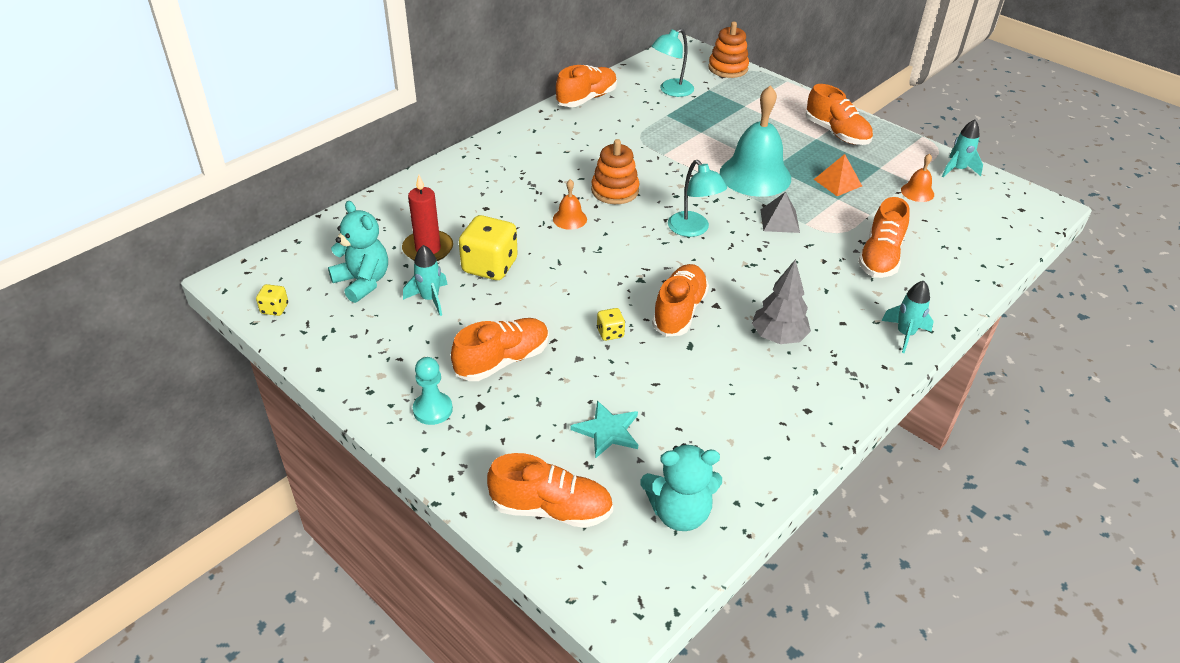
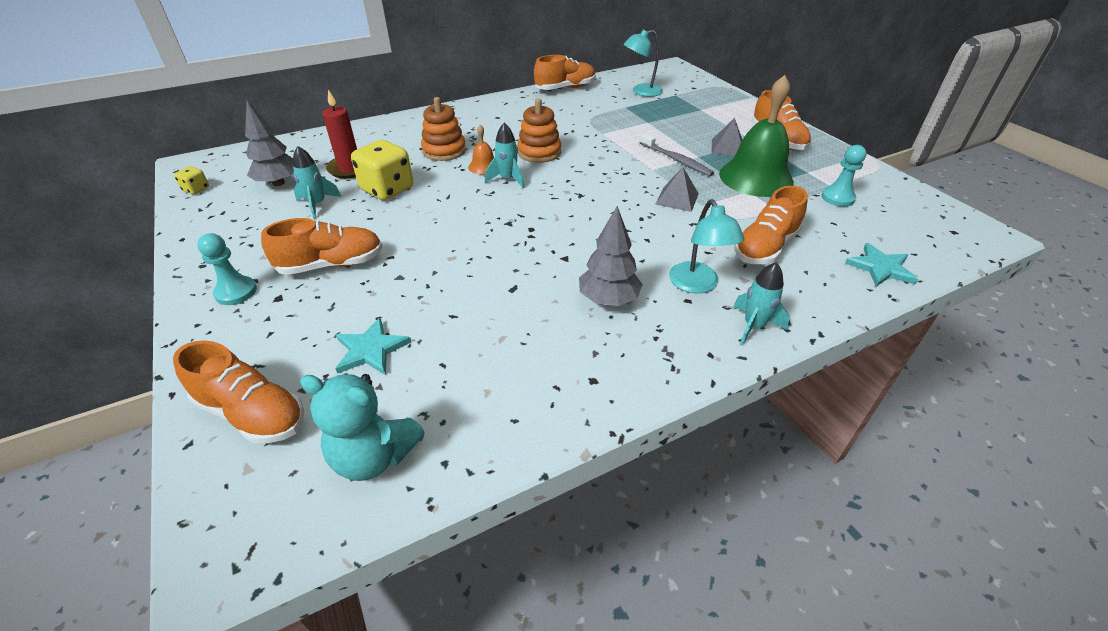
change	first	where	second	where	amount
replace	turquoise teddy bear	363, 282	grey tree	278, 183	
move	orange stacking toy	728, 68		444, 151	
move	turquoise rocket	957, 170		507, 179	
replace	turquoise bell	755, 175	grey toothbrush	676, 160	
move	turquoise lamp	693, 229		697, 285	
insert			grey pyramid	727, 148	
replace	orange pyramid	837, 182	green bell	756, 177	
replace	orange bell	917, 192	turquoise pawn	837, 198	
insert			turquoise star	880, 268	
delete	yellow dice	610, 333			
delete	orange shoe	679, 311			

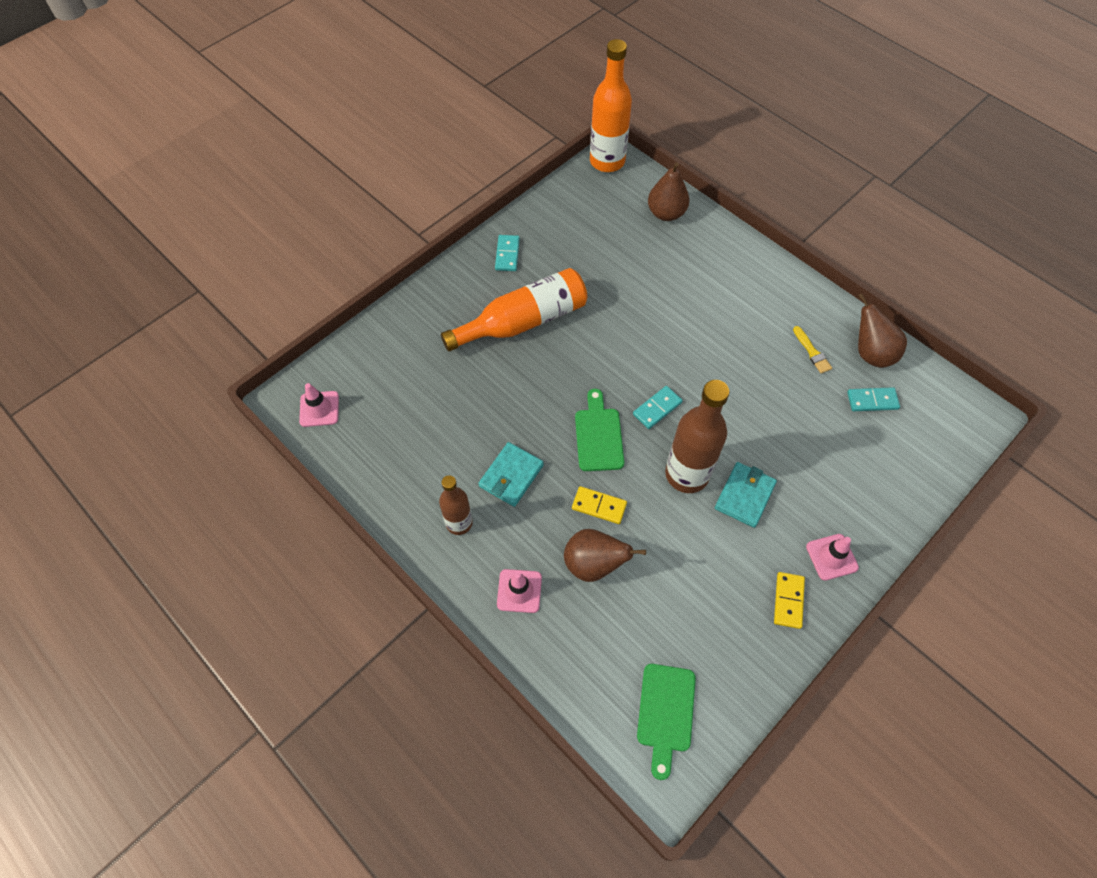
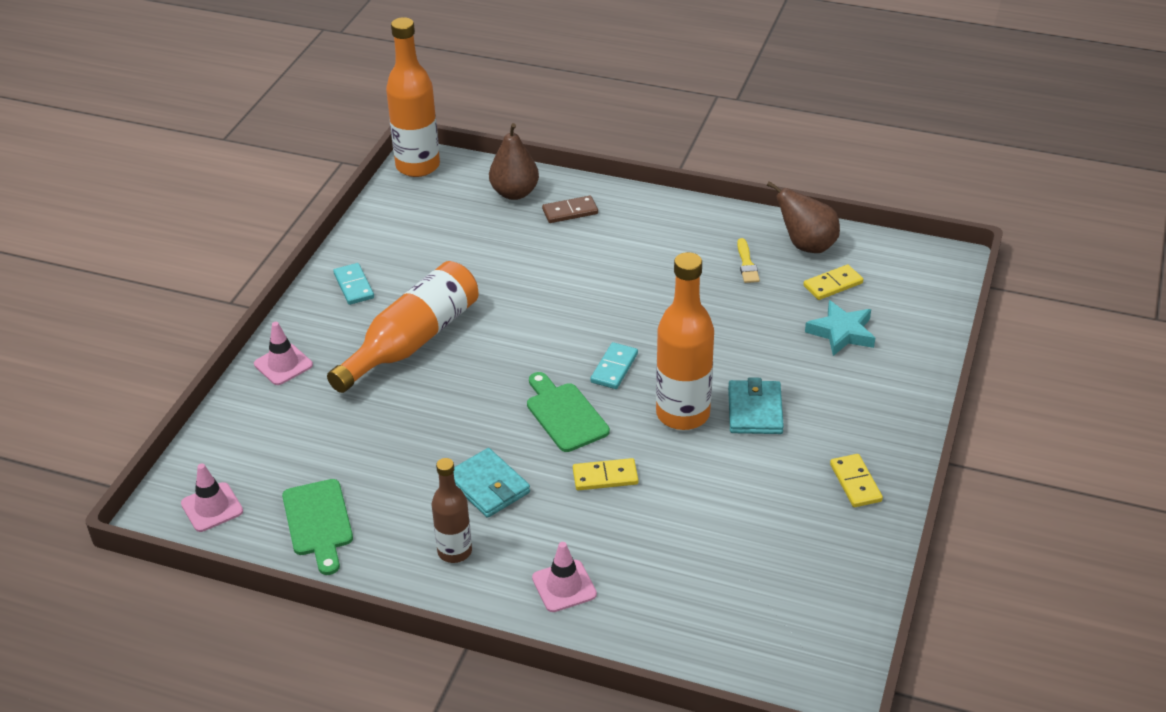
change	first	where	second	where	amount
move	pink traffic cone	831, 557		283, 364	
move	green cutting board	665, 713		318, 522	
rotate	turquoise wallet	511, 476		488, 486	45 degrees counterclockwise
insert			brown domino	570, 212	
recolor	brown bottle	687, 474	orange bottle	682, 414	
rotate	yellow brush	812, 352		747, 264	45 degrees clockwise
recolor	turquoise domino	872, 400	yellow domino	833, 284	
insert			turquoise star	841, 332	
delete	brown pear	594, 564			

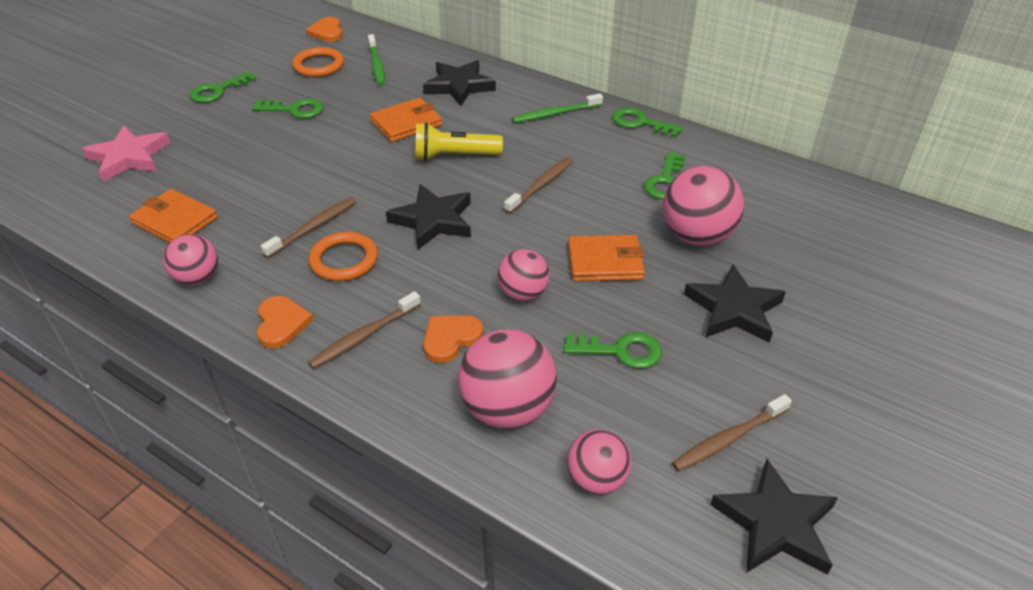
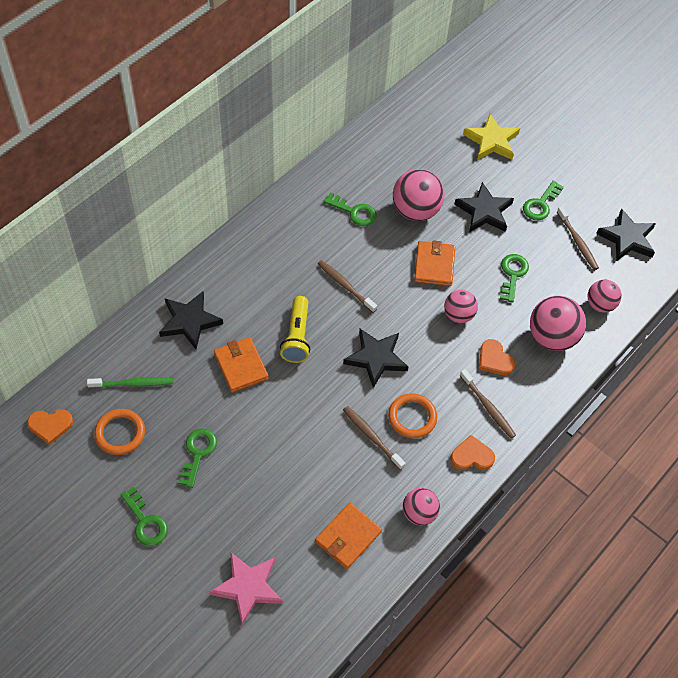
change	first	where	second	where	amount
insert			yellow star	491, 141	
move	green key	640, 123		540, 204	
delete	green toothbrush	555, 114			

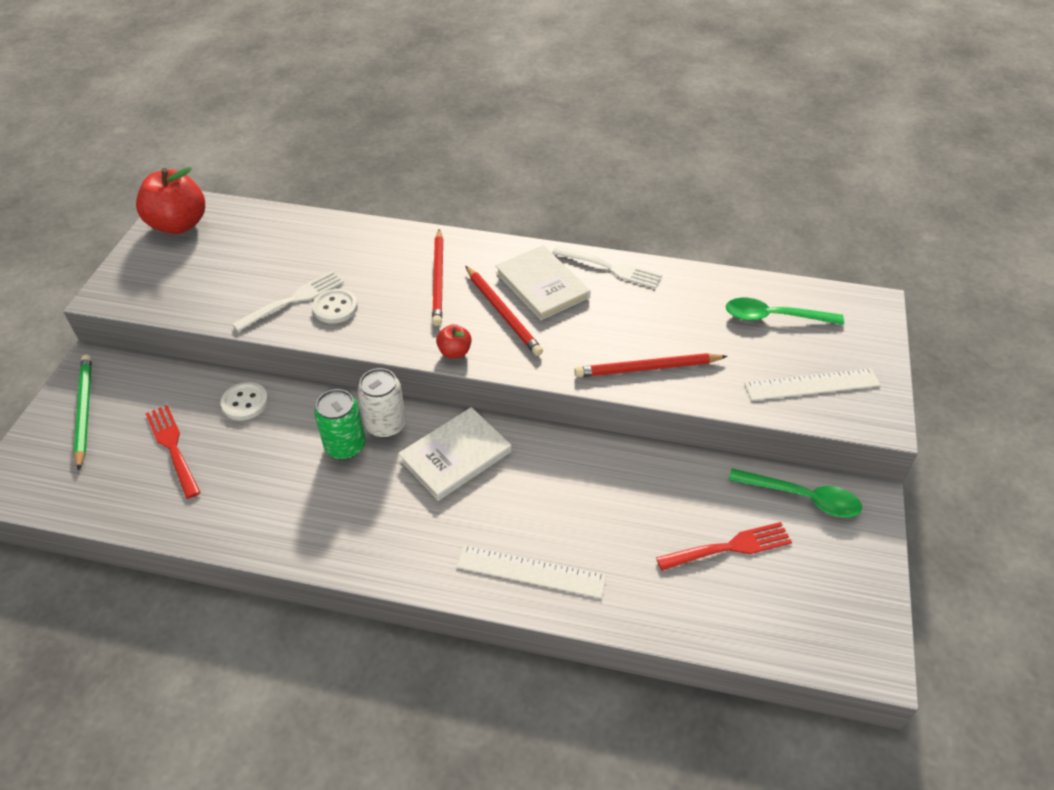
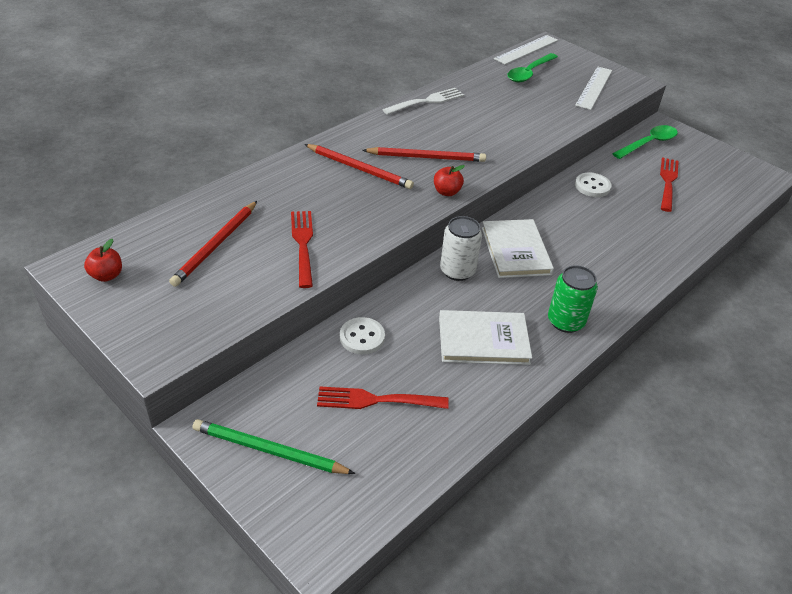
change	first	where	second	where	amount
resize	red apple	179, 224		107, 275	x0.48
move	red pencil	647, 368		216, 245	
recolor	white fork	292, 300	red fork	303, 245	
move	white book	542, 285		483, 340	
move	white ruler	531, 571		526, 49	
move	green can	345, 446		565, 321	
move	white button	335, 308		592, 186	

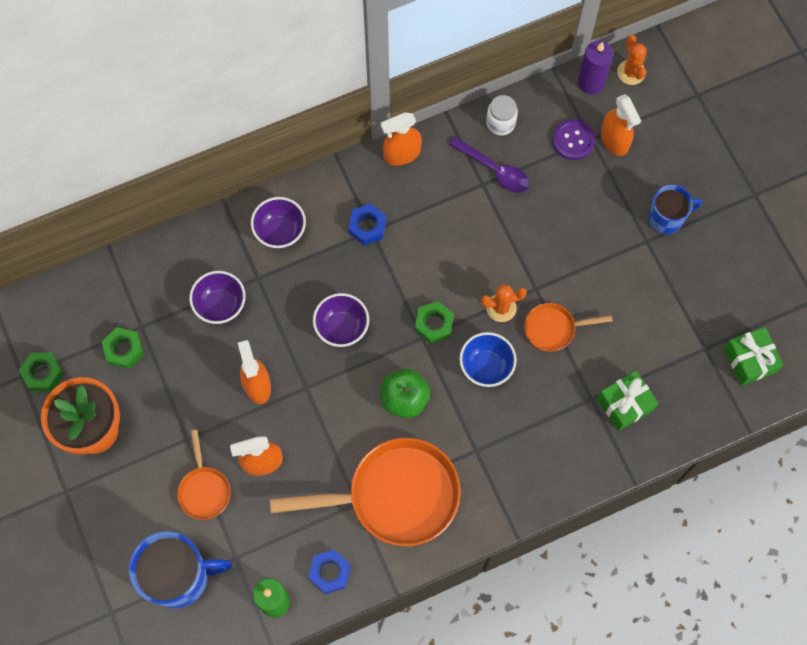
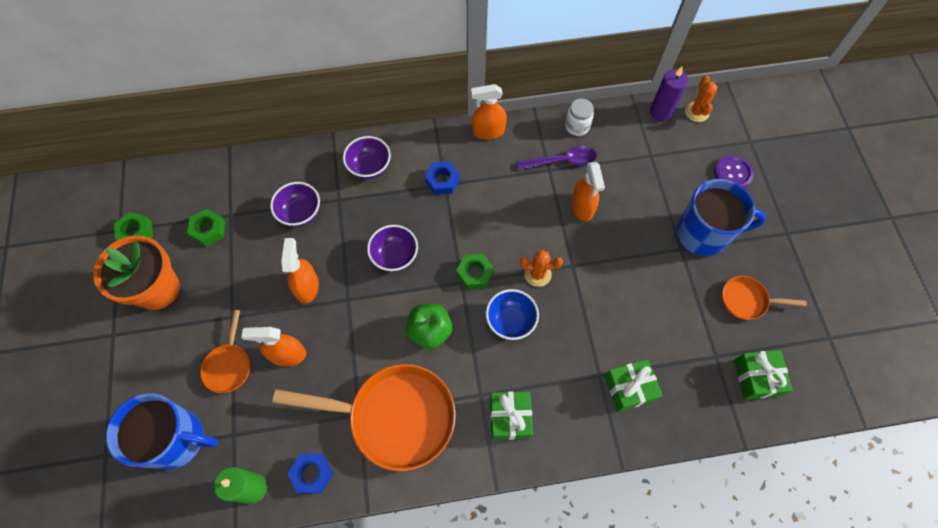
change	first	where	second	where	amount
insert			green gift	510, 418	
rotate	purple spoon	494, 170		562, 161	60 degrees counterclockwise
move	orange spray bottle	614, 140		582, 207	
resize	blue mug	666, 218		703, 234	x1.64
move	purple button	573, 140		733, 173	
move	orange pan	553, 329		747, 300	

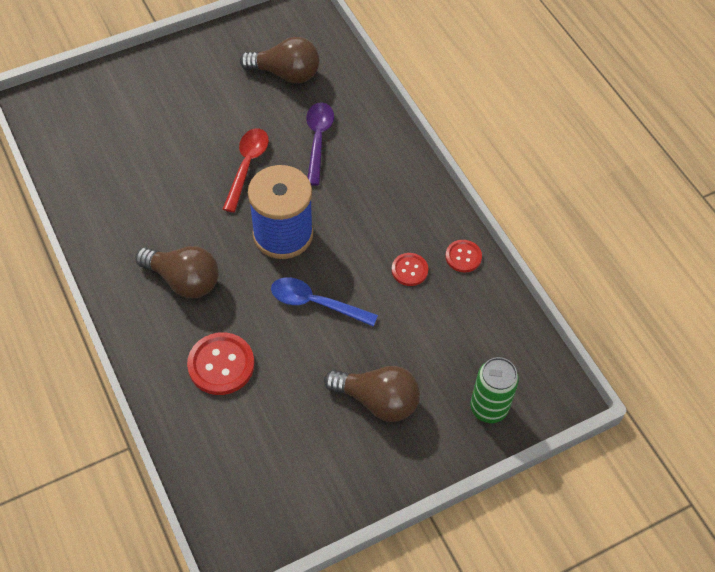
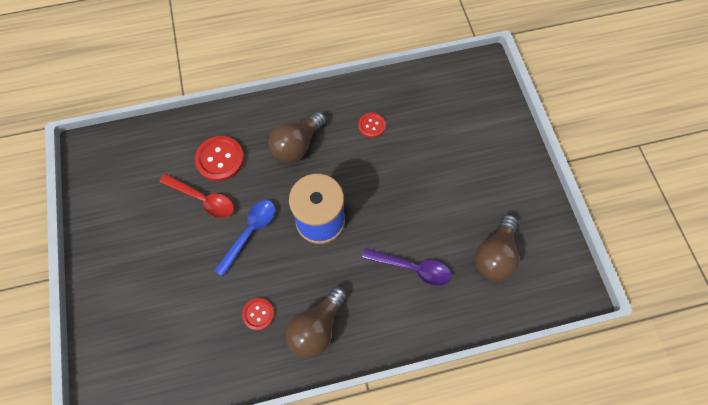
change	first	where	second	where	amount
move	red spoon	247, 166		203, 199	
move	brown light bulb	377, 401		316, 328	
move	red button	463, 257		371, 125	
delete	green can	489, 408			

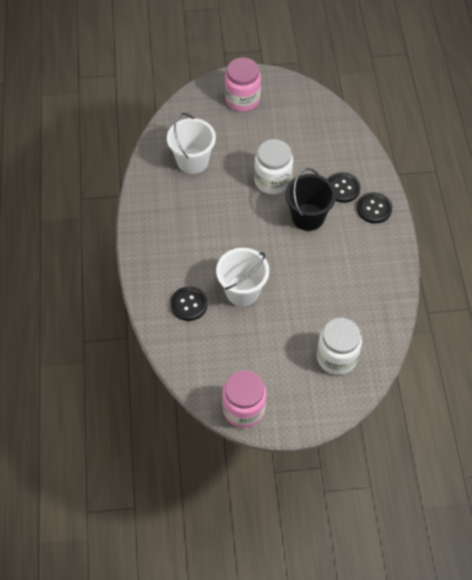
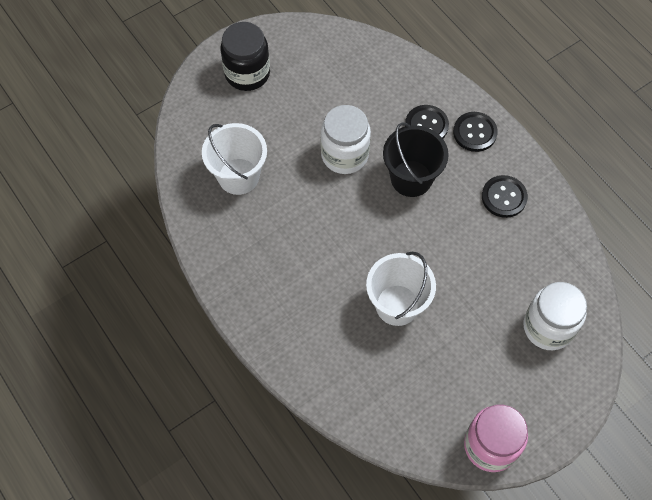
change	first	where	second	where	amount
recolor	pink jar	242, 99	black jar	247, 73	
move	black button	189, 304		504, 197	

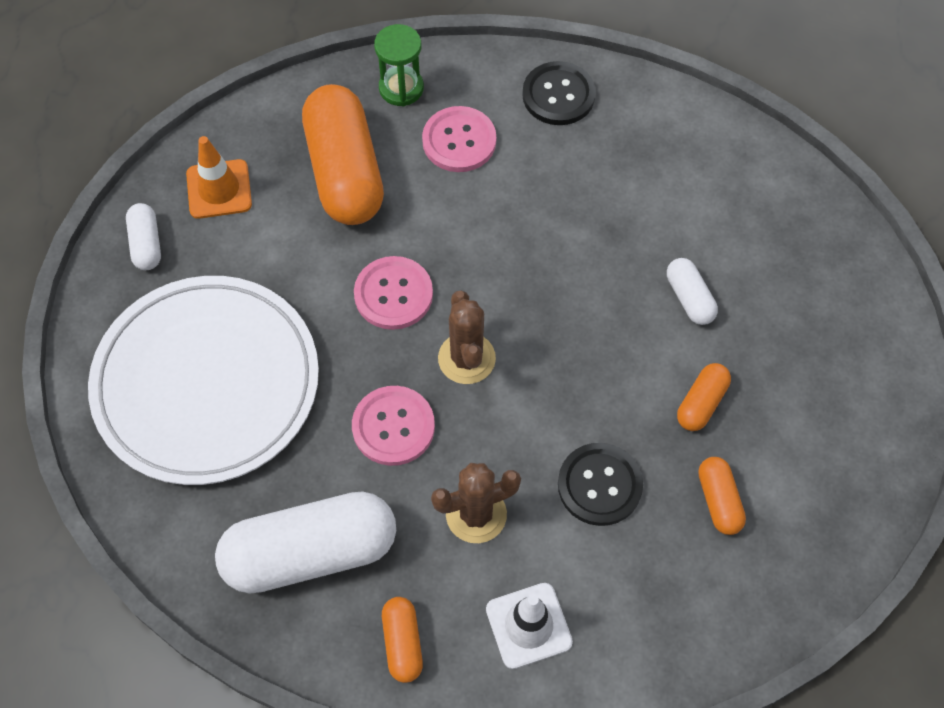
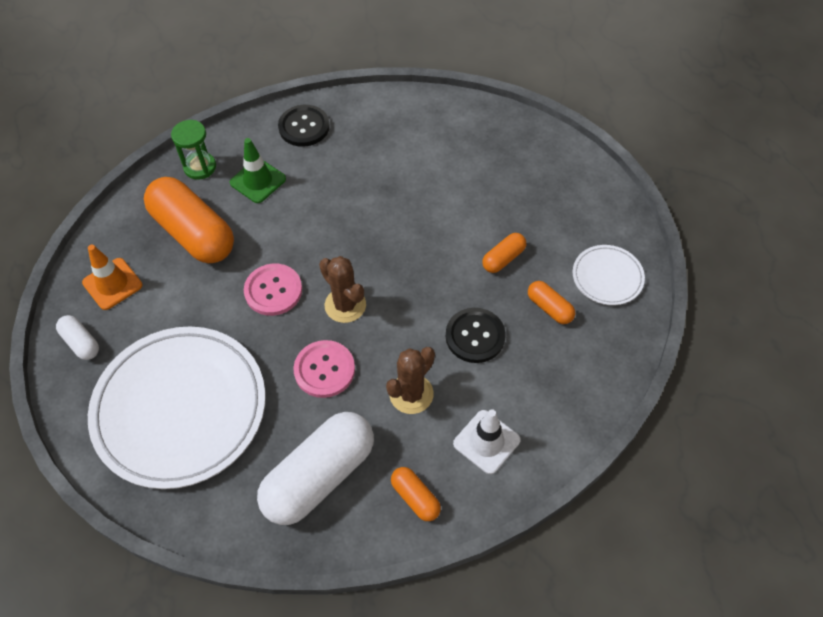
change	first	where	second	where	amount
replace	pink button	459, 141	green traffic cone	258, 181	
rotate	orange capsule	701, 403		503, 258	45 degrees clockwise
insert			white plate	607, 277	
delete	white capsule	689, 298			

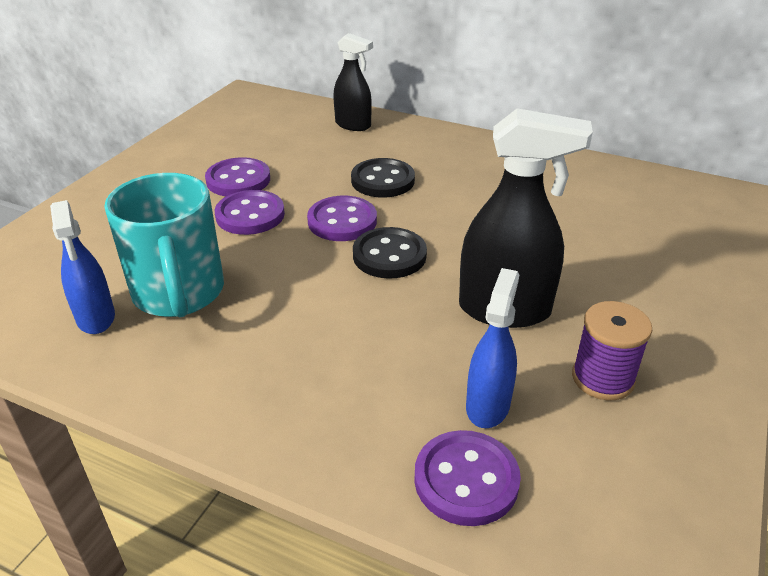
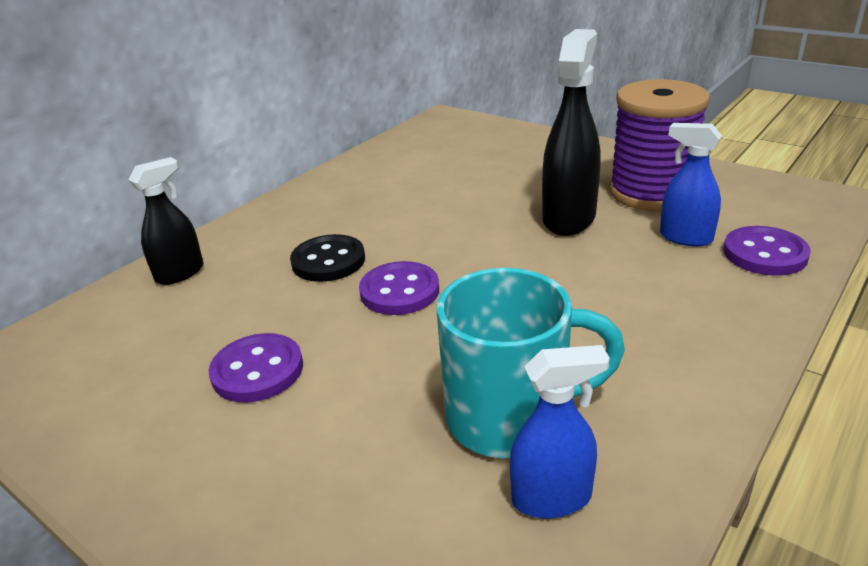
change	first	where	second	where	amount
resize	purple spool	602, 378		651, 192	x1.82
delete	purple button	250, 215			
delete	black button	389, 255			

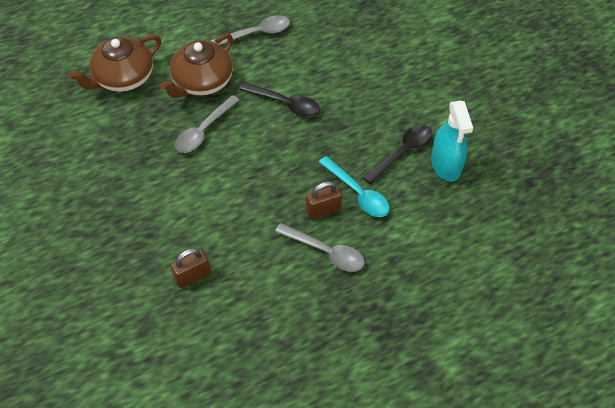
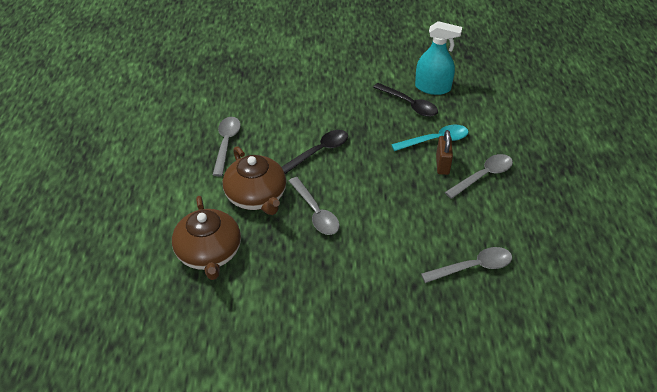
change	first	where	second	where	amount
rotate	black spoon	402, 152		409, 104	150 degrees clockwise
replace	brown padlock	192, 276	grey spoon	473, 267	

